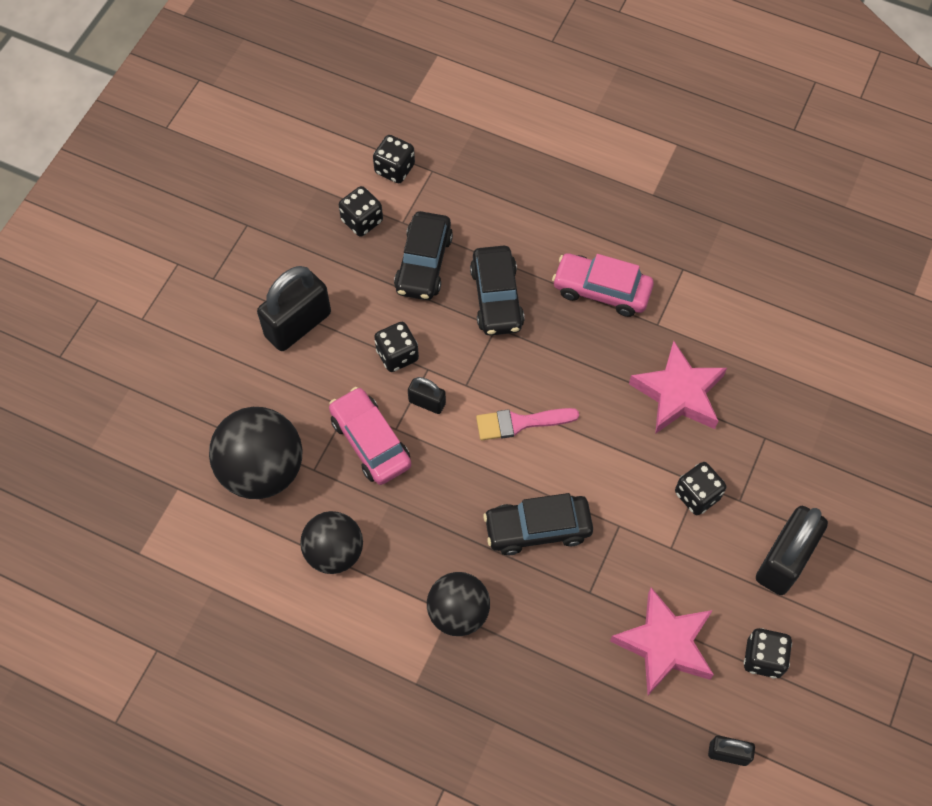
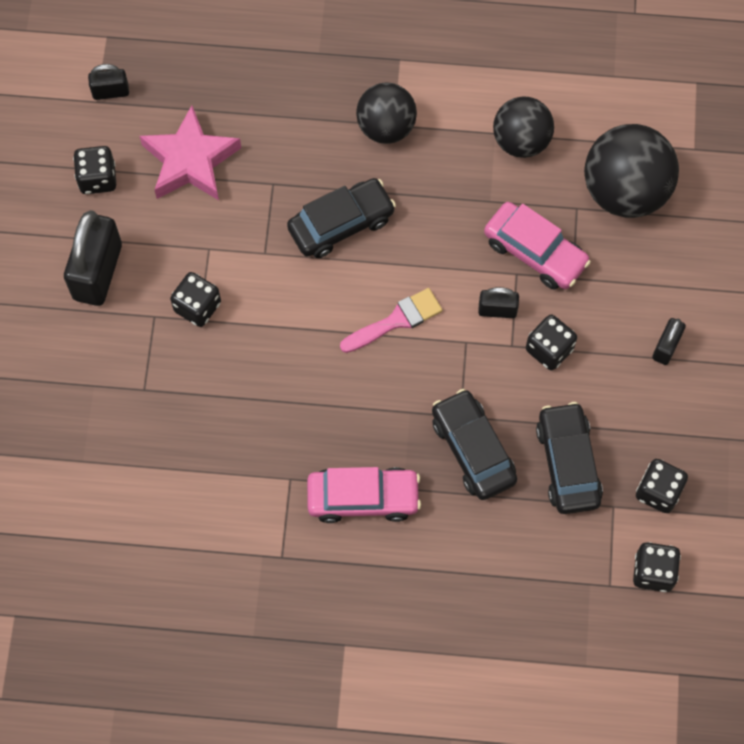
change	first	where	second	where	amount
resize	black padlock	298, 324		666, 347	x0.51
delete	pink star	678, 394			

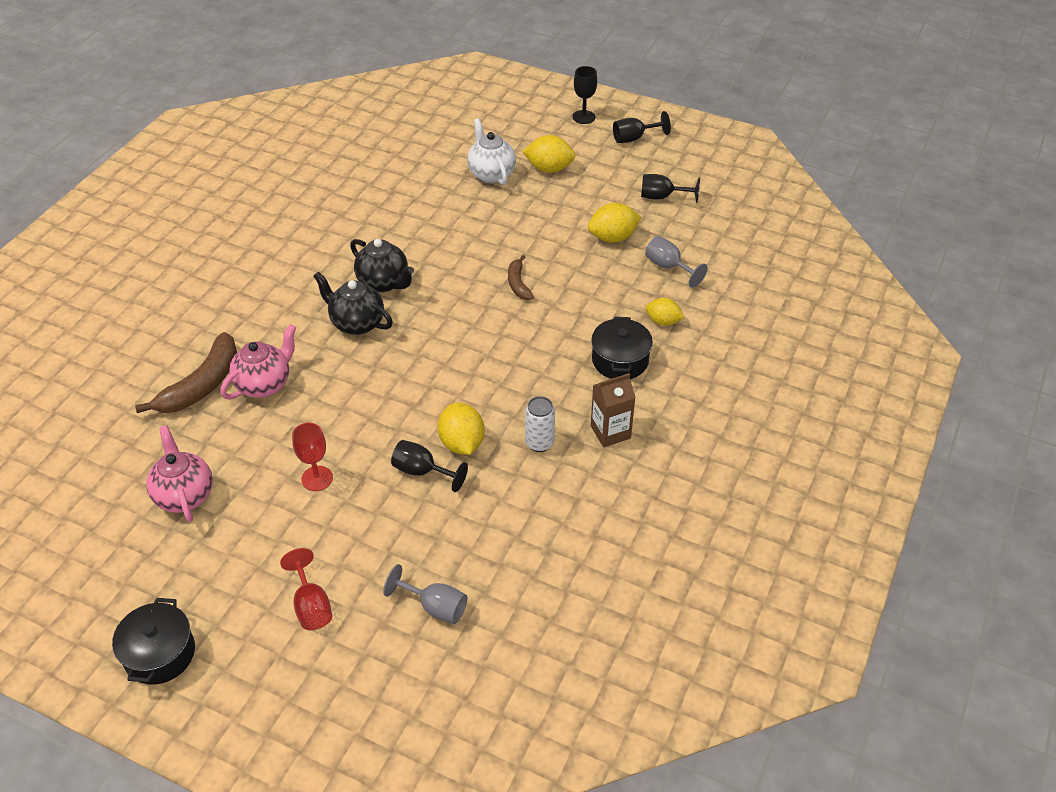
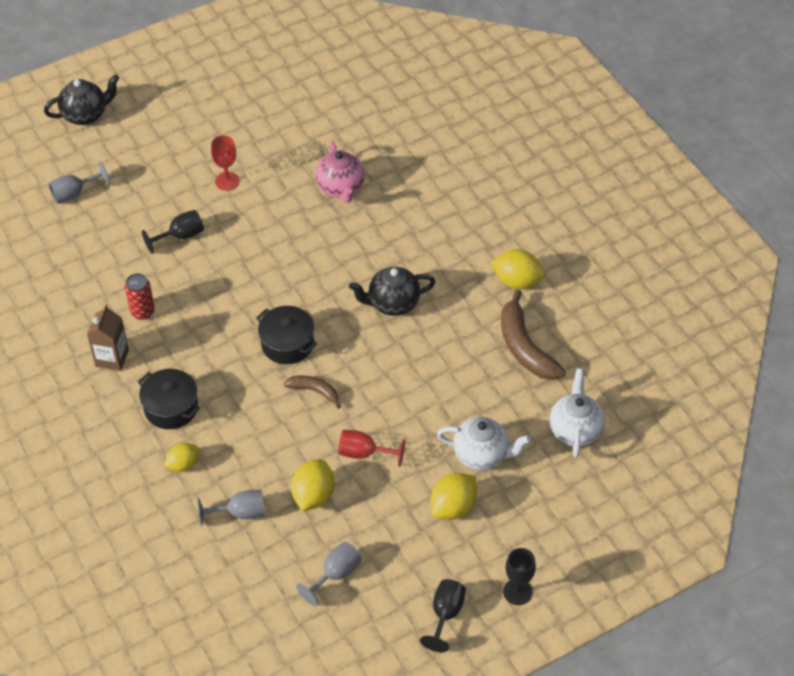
change	first	where	second	where	amount
move	black teapot	357, 323		85, 115	
recolor	white can	539, 443	red can	142, 312	
move	black pot	160, 654		287, 344	
recolor	black goblet	662, 197	grey goblet	335, 574	
move	red goblet	311, 605		364, 453	
move	yellow lemon	462, 443		517, 281	
move	brown banana	202, 385		525, 347	
insert			white teapot	575, 430	
delete	pink teapot	185, 495			

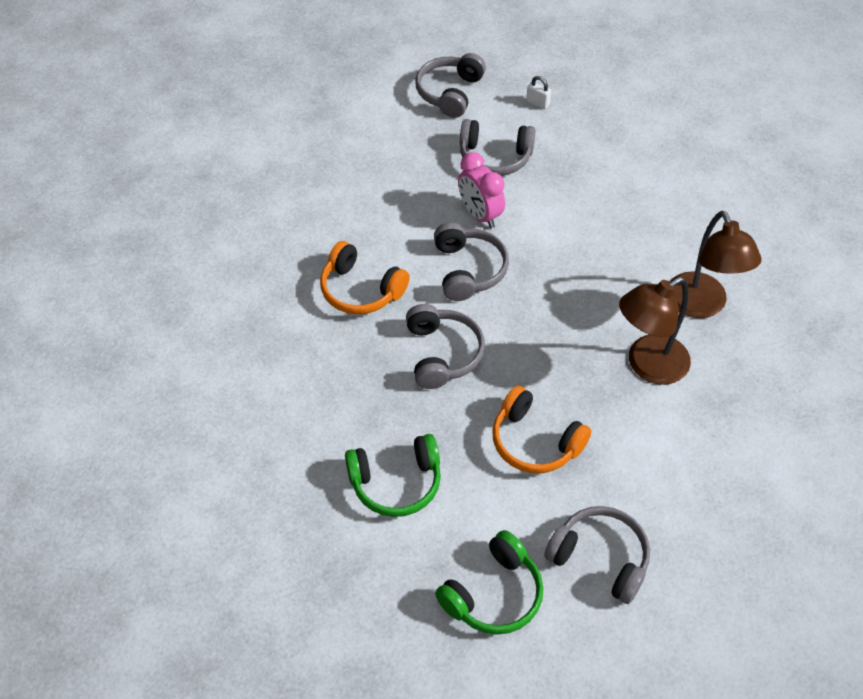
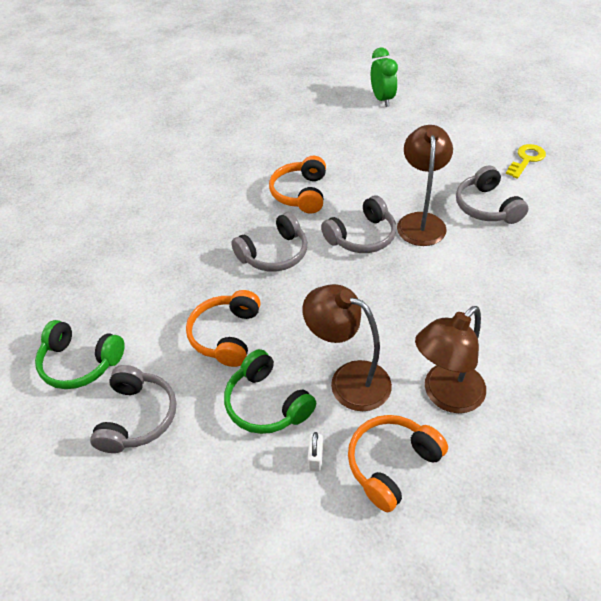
change	first	where	second	where	amount
move	green headphones	396, 482		267, 403	
move	white padlock	537, 103		315, 458	
insert			orange headphones	392, 464	
insert			green clock	382, 99	
replace	pink clock	480, 215	brown lamp	420, 221	
replace	grey headphones	450, 93	yellow key	526, 159	

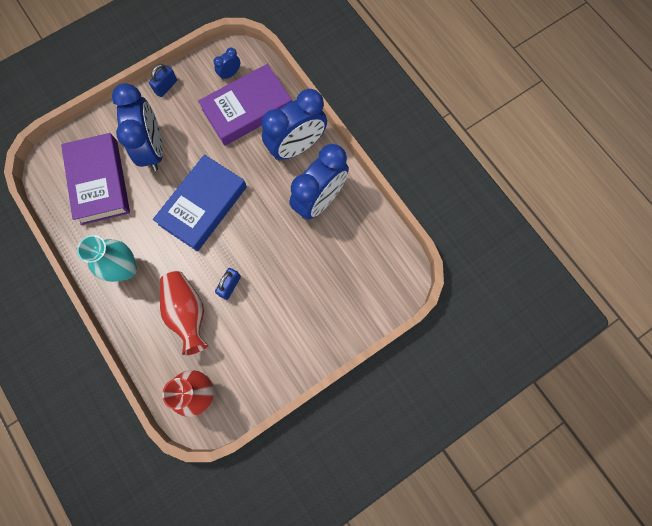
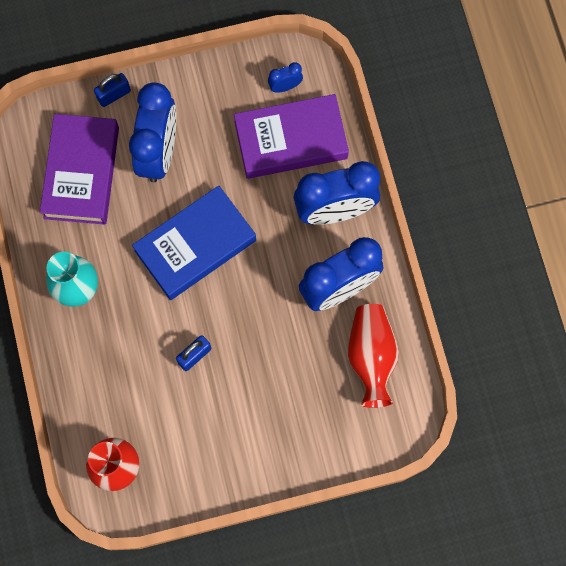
change	first	where	second	where	amount
move	blue padlock	166, 87		114, 95	
move	red vase	187, 313		371, 357	

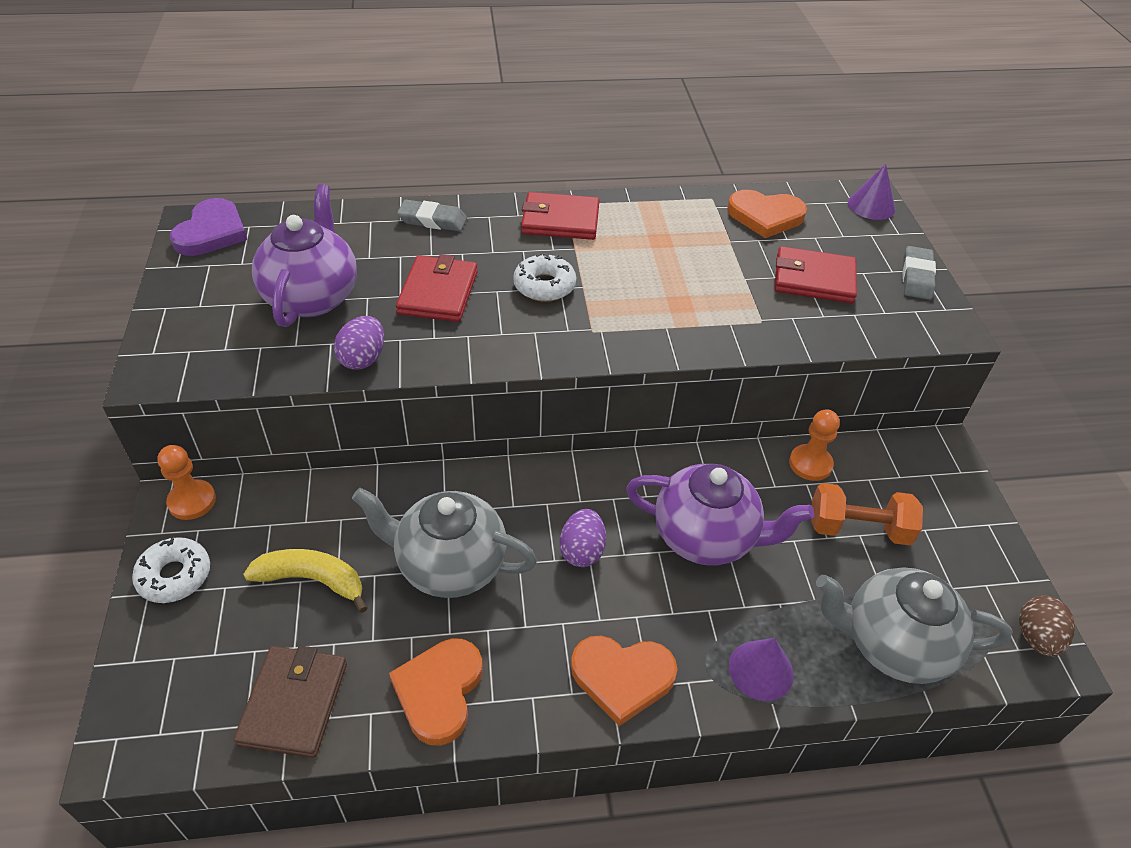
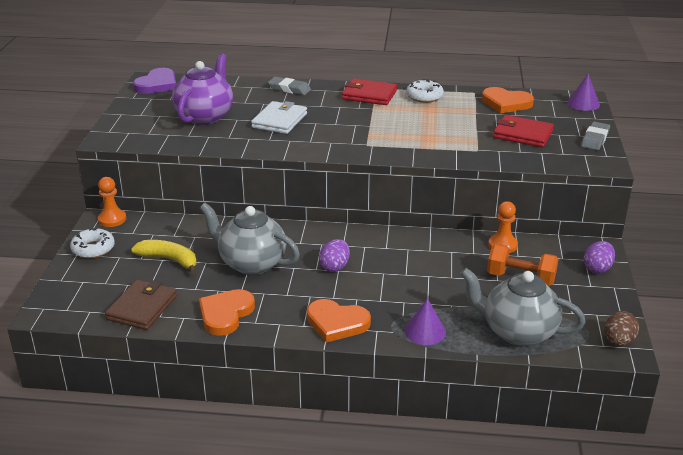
change	first	where	second	where	amount
recolor	red wallet	438, 292	white wallet	280, 120	
move	white donut	544, 286		424, 96	
move	purple egg	363, 359		597, 268	
delete	purple teapot	707, 537			

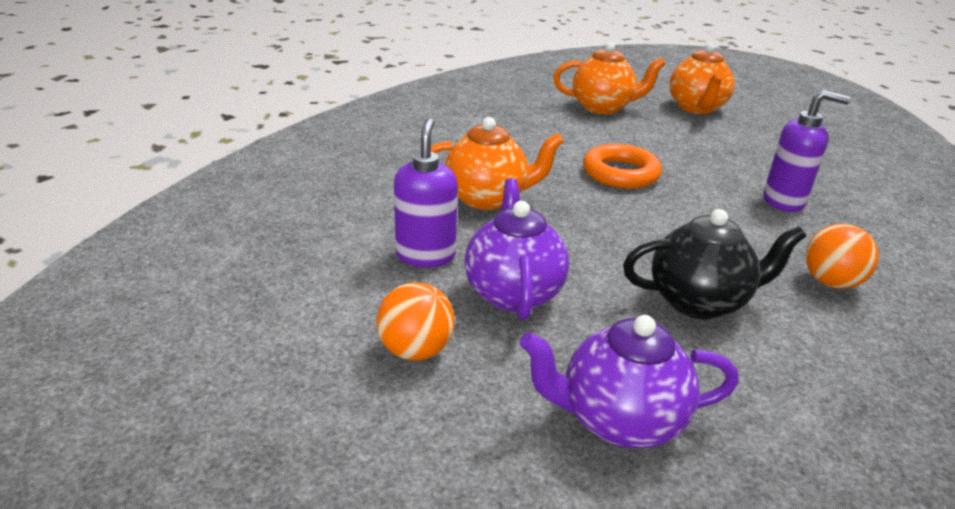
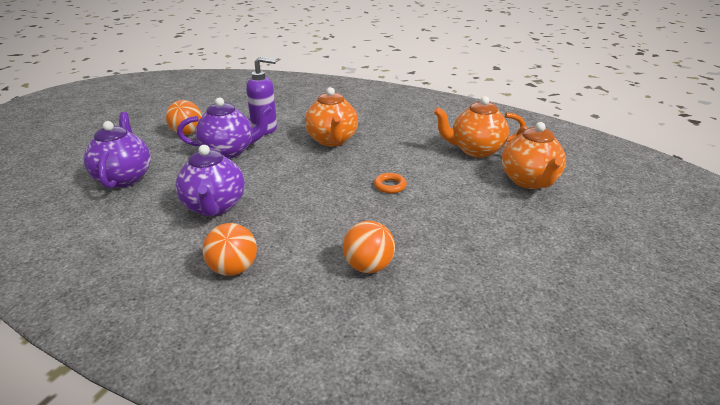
change	first	where	second	where	amount
recolor	black teapot	699, 302	purple teapot	214, 207	
replace	purple soap dispenser	784, 201	orange ball	368, 266	
resize	orange ring	620, 173		390, 186	x0.52
move	orange teapot	696, 108		475, 150	

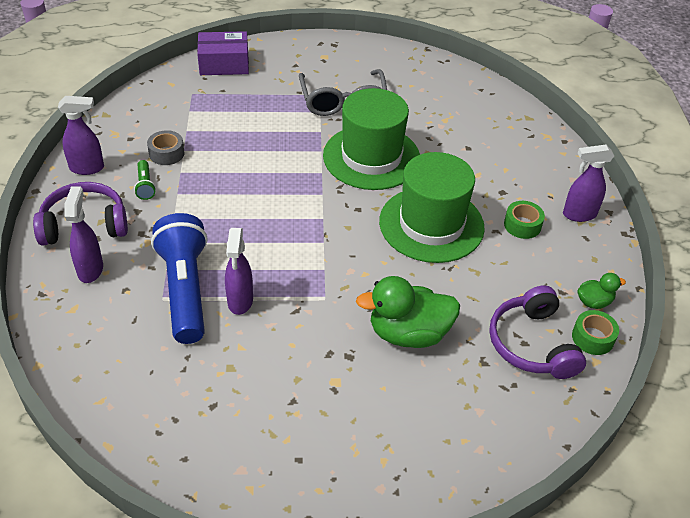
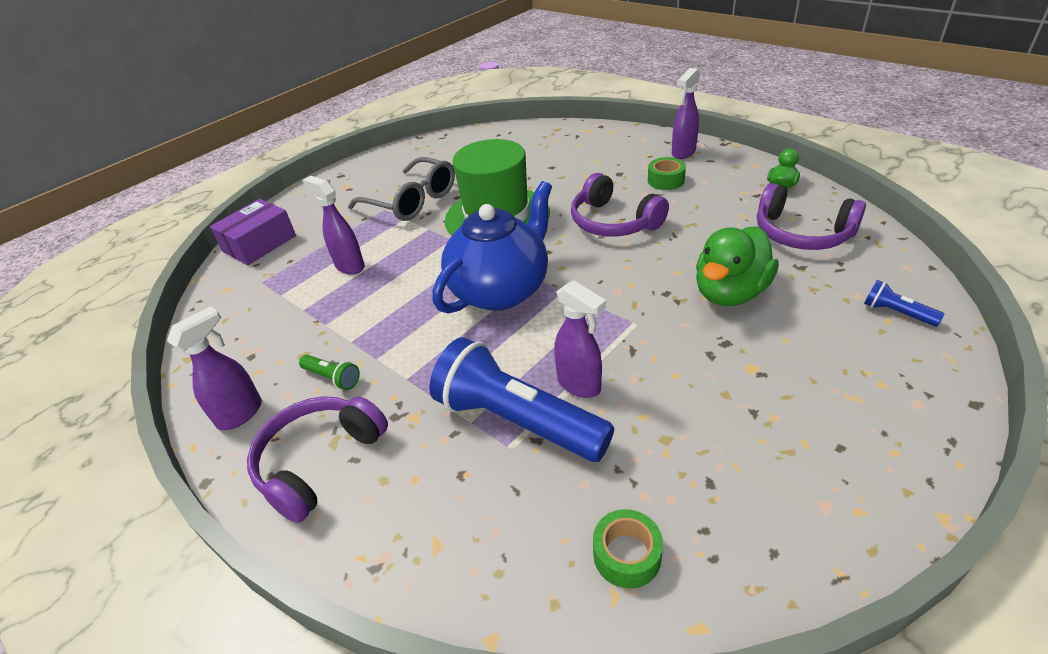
change	first	where	second	where	amount
move	purple spray bottle	90, 269		349, 266	
insert			blue teapot	501, 290	
replace	green hat	431, 224	purple headphones	613, 222	
move	green tape	592, 338		627, 555	
insert			blue flashlight	896, 313	
delete	grey tape	166, 153			

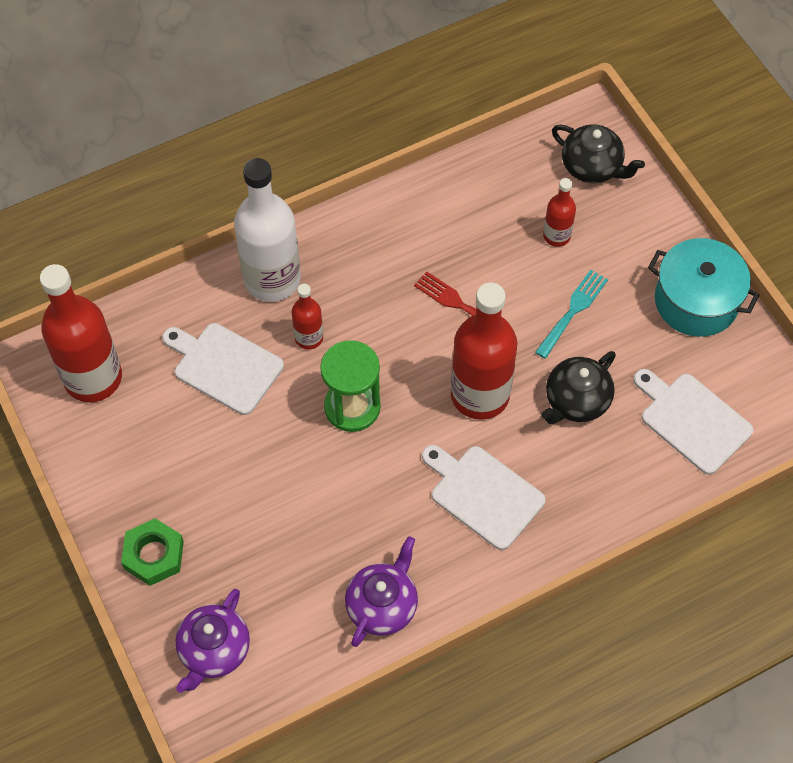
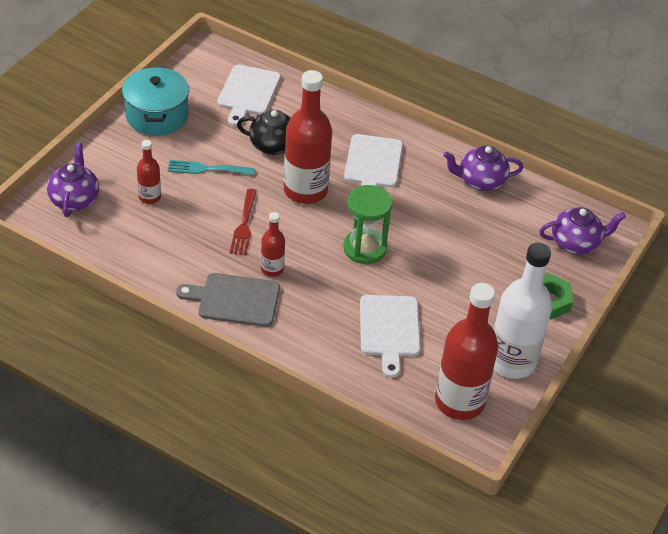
change	first	where	second	where	amount
recolor	black teapot	592, 167	purple teapot	74, 199	
insert			grey cutting board	234, 299	
move	red bottle	309, 338		272, 269	
move	white bottle	272, 279		511, 361	

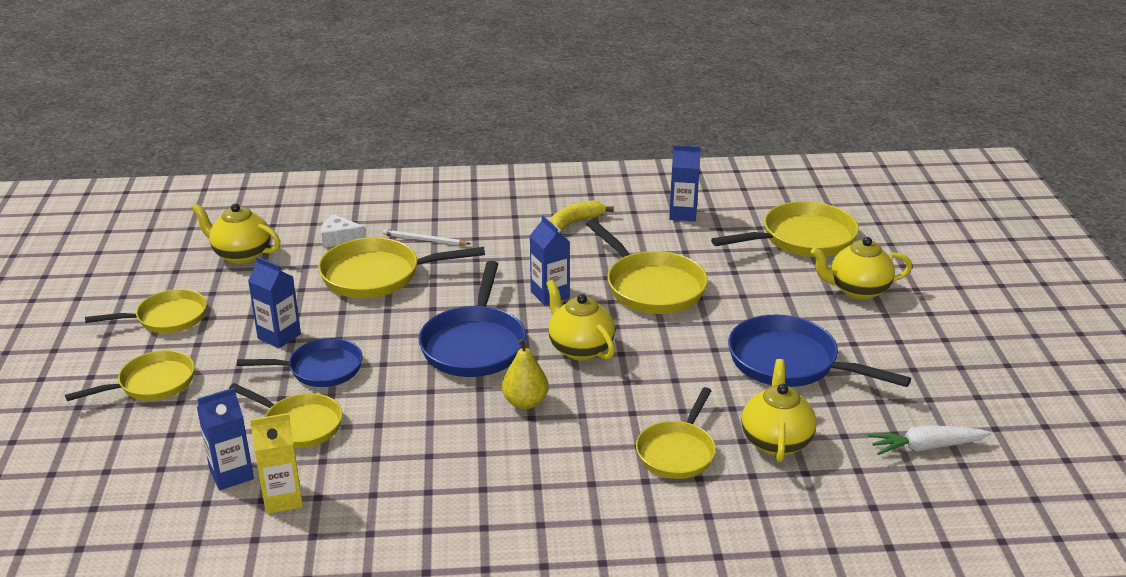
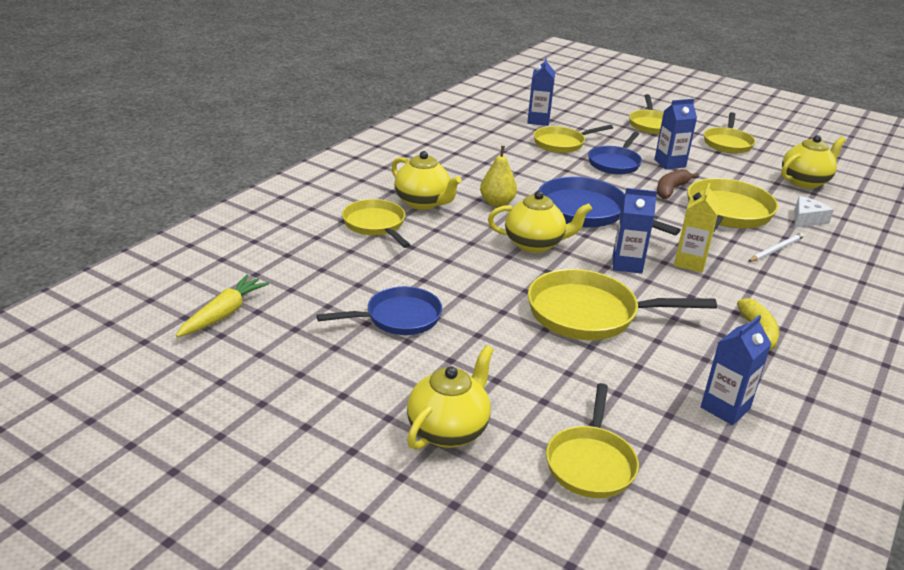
change	first	where	second	where	amount
recolor	white carrot	926, 447	yellow carrot	223, 314	
resize	blue pan	789, 362		398, 318	x0.66
move	yellow teapot	776, 441		423, 203	
resize	yellow pan	802, 239		590, 463	x0.66
insert			brown banana	671, 190	
move	yellow carton	283, 498		690, 262	

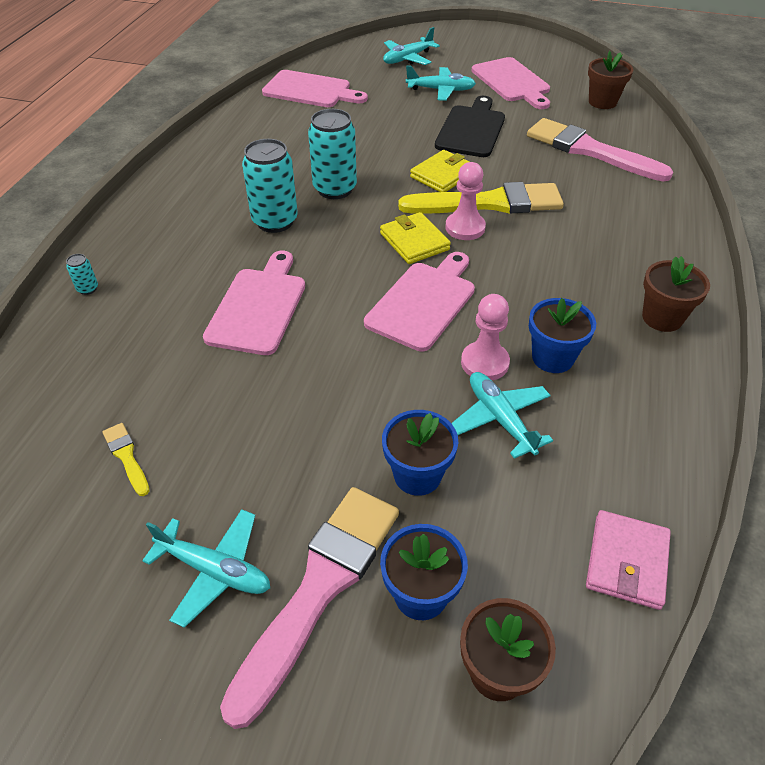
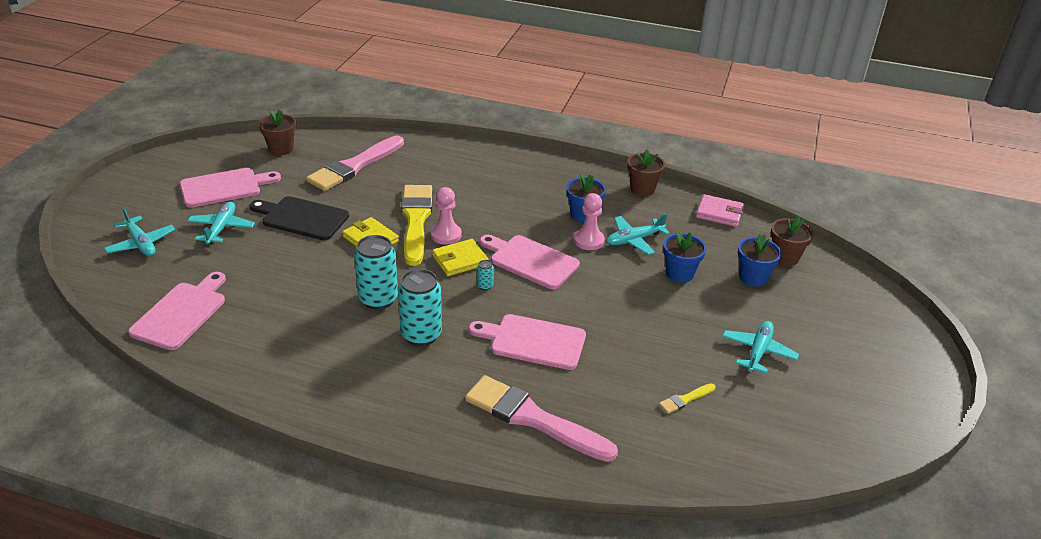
change	first	where	second	where	amount
move	pink brush	319, 588		533, 419	
move	turquoise can	88, 289		485, 286	
move	brown flower pot	662, 318		642, 189	

